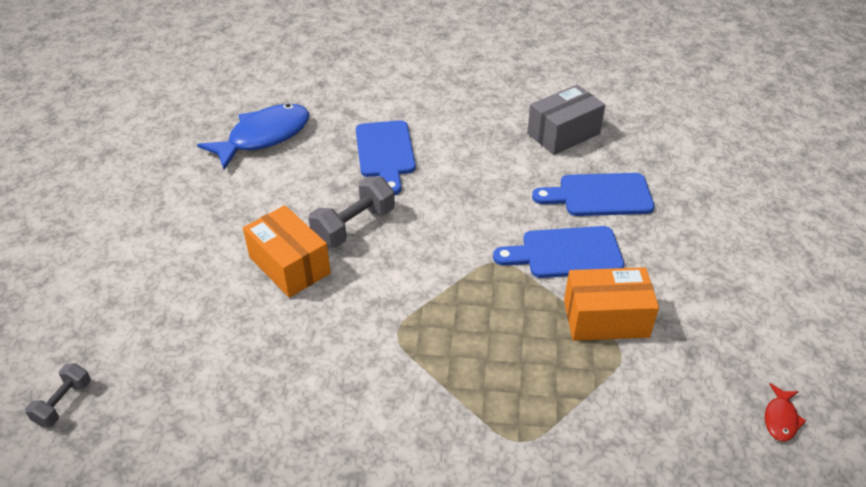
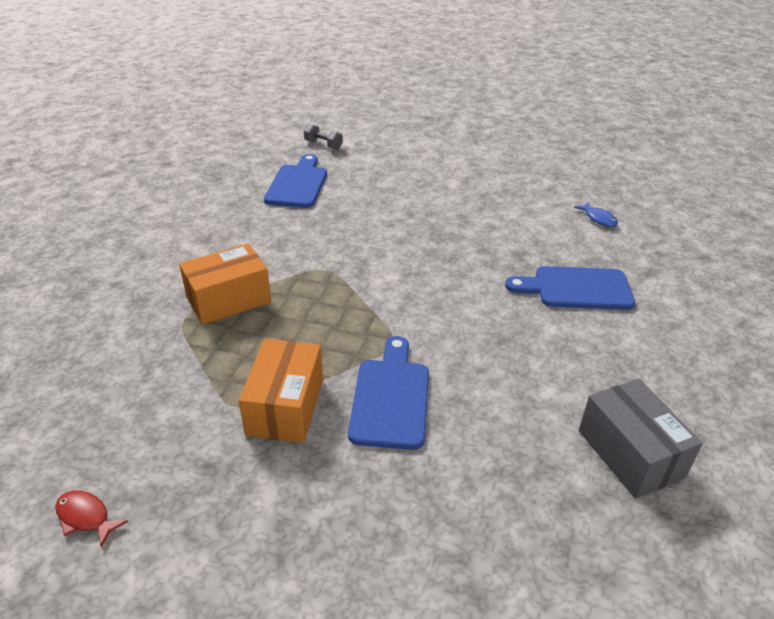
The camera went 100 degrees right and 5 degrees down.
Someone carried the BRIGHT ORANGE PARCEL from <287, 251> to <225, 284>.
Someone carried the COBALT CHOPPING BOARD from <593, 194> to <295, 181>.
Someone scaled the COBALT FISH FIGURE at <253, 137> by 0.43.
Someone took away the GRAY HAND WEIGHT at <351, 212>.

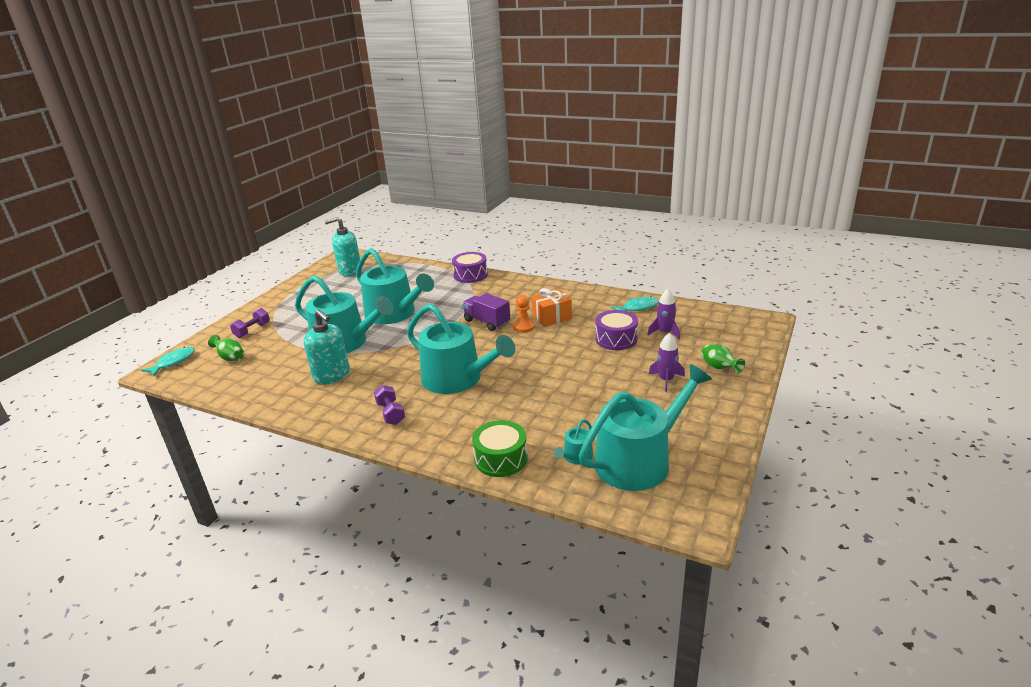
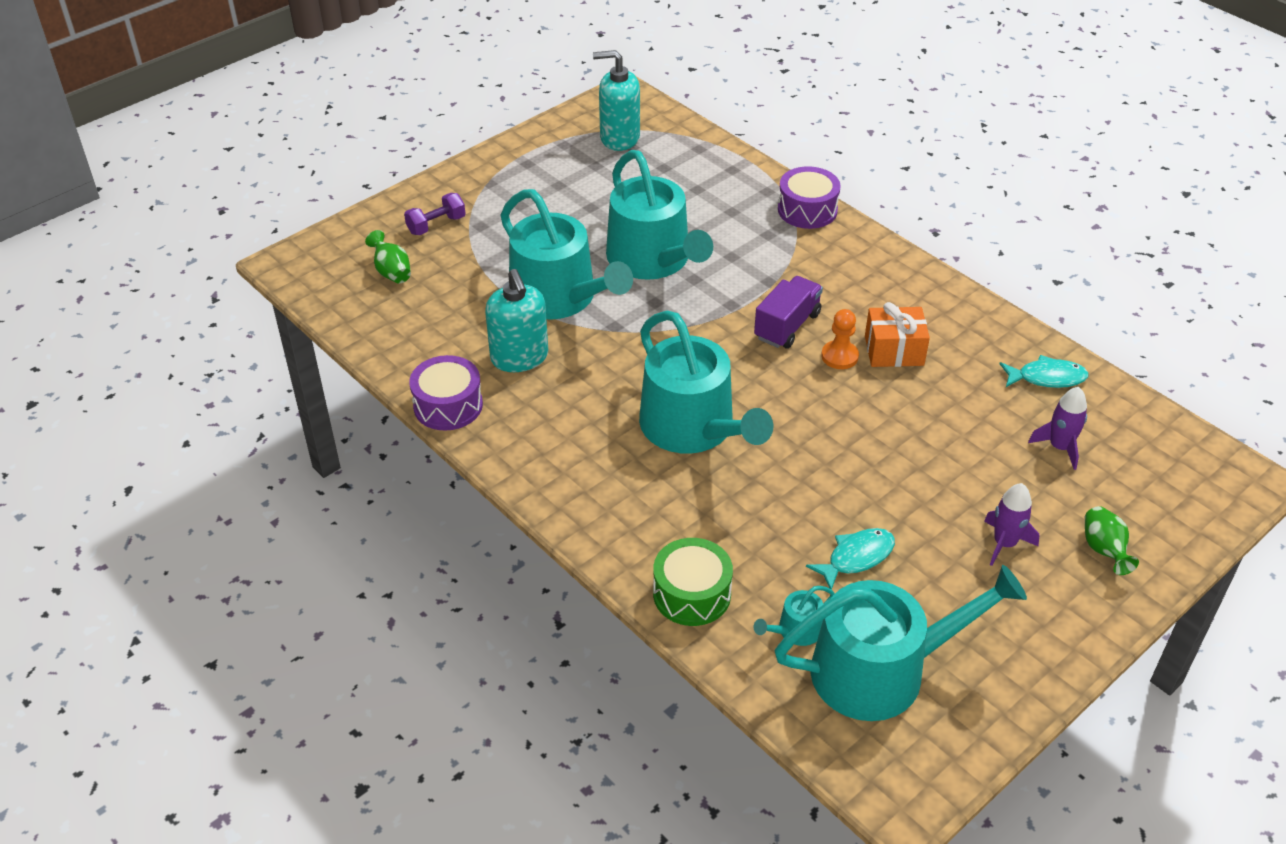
The camera went 20 degrees right and 15 degrees up.
Someone carried the PURPLE TOY DRUM from <616, 330> to <446, 393>.
Someone rotated the PURPLE TOY TRUCK at <486, 312> by 60 degrees clockwise.
Someone carried the AQUA FISH FIGURE from <168, 361> to <850, 558>.
Someone took away the PURPLE HAND WEIGHT at <389, 405>.

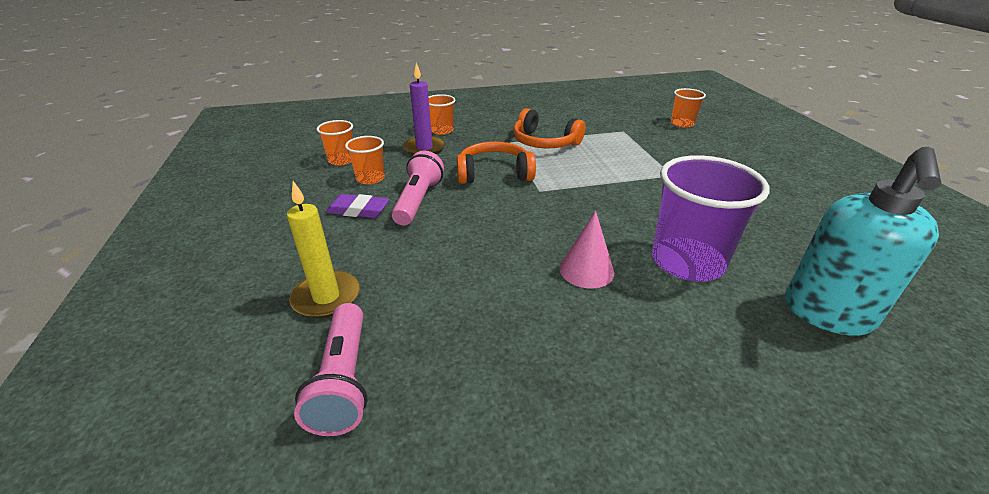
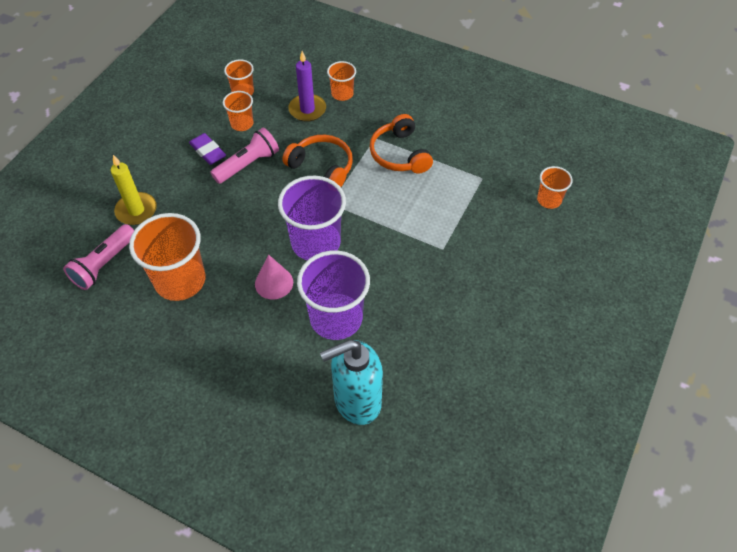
The camera went 40 degrees right and 20 degrees up.
Someone put down the BRIGHT ORANGE CUP at <167, 257>.
Someone put down the PURPLE CUP at <312, 218>.

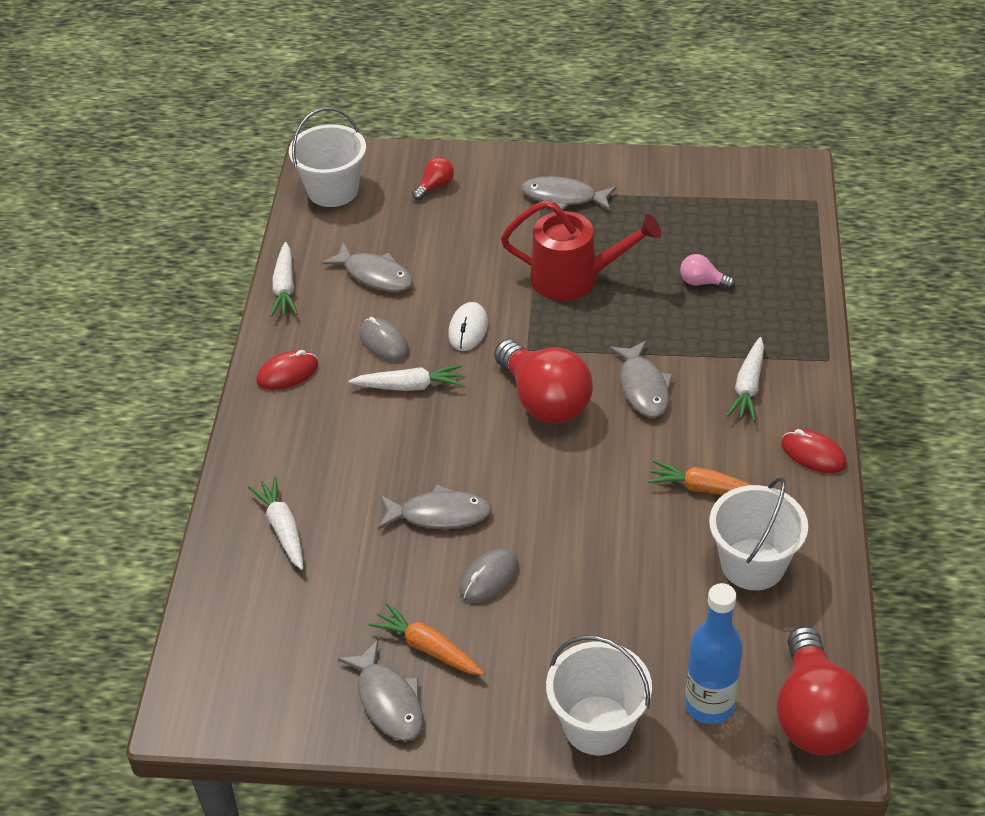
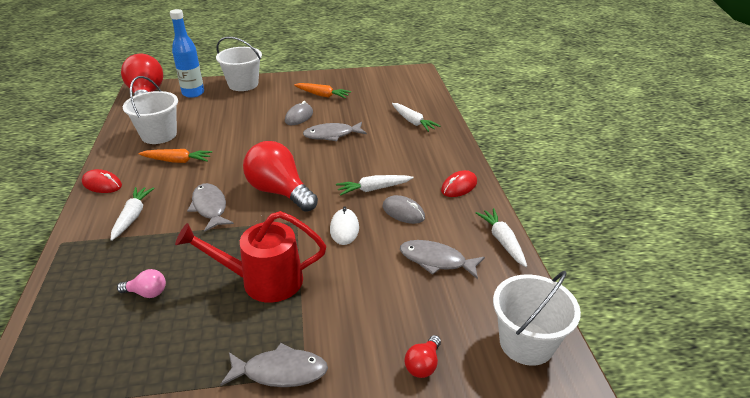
The camera went 165 degrees right and 10 degrees down.
Someone took away the GRAY FISH FIGURE at <380, 690>.

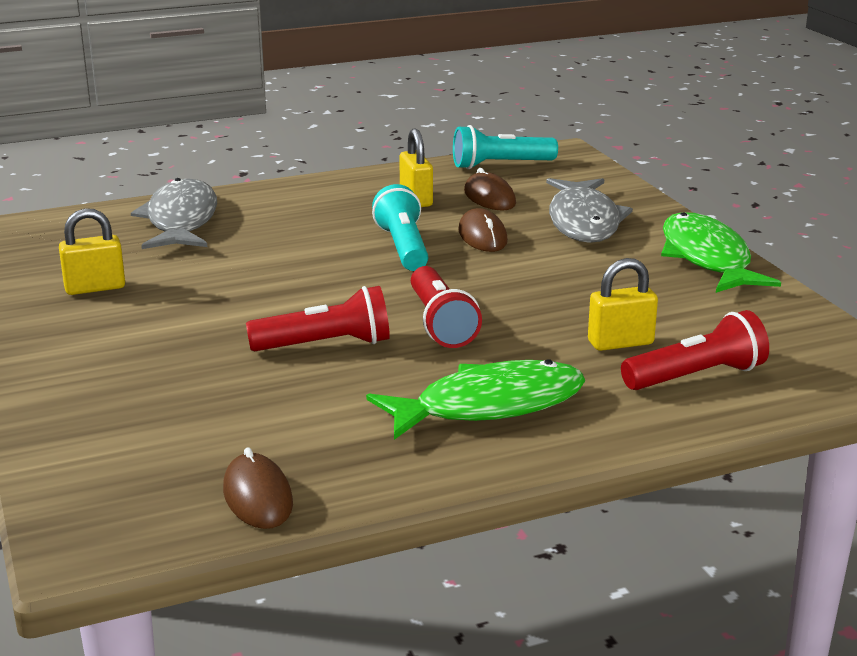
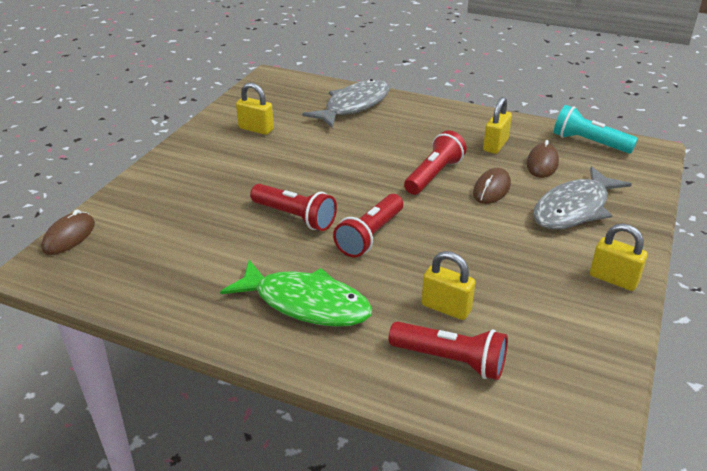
The camera went 45 degrees right and 10 degrees up.
Someone carried the DARK BROWN COMPUTER MOUSE from <258, 488> to <68, 232>.
Someone repainted the AQUA TORCH at <400, 227>, which became the SCARLET TORCH at <435, 163>.
Someone swapped the GREEN FISH FIGURE at <721, 252> for the YELLOW LOCK at <619, 257>.

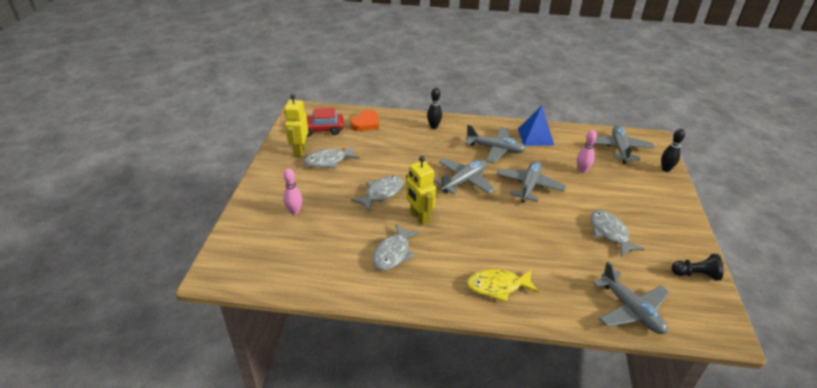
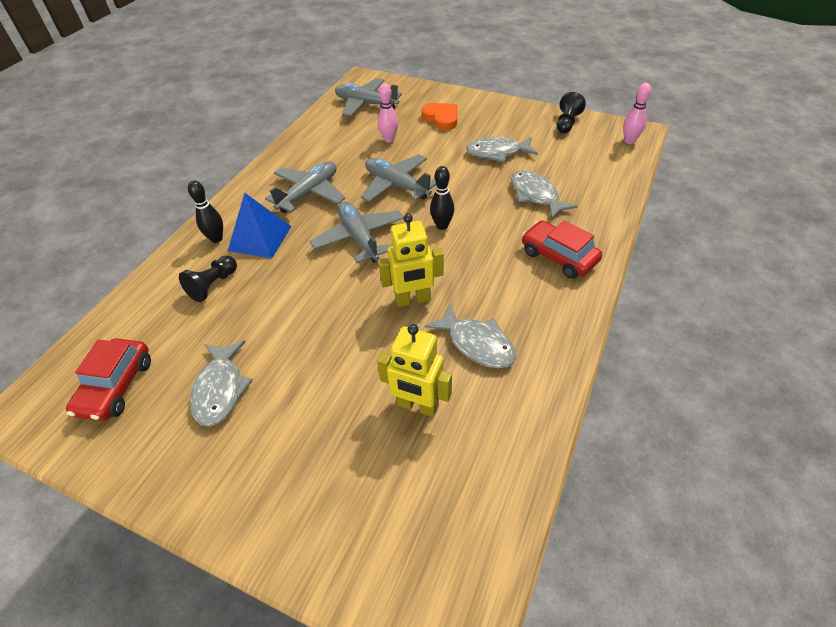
The camera went 70 degrees left and 10 degrees up.
Someone put down the EBONY PAWN at <208, 278>.
Someone carried the COBALT PYRAMID from <536, 126> to <260, 225>.
Someone carried the YELLOW ROBOT from <296, 125> to <414, 370>.
Someone carried the BRIGHT ORANGE HEART from <364, 120> to <439, 116>.
Someone carried the EBONY TENPIN from <673, 150> to <442, 198>.
Someone carried the GRAY FISH FIGURE from <377, 194> to <544, 194>.
Someone swapped the YELLOW FISH FIGURE at <503, 285> for the SCARLET TOY CAR at <562, 249>.
Someone carried the ROSY TENPIN from <292, 191> to <637, 113>.
Someone took away the GRAY AEROPLANE at <631, 298>.

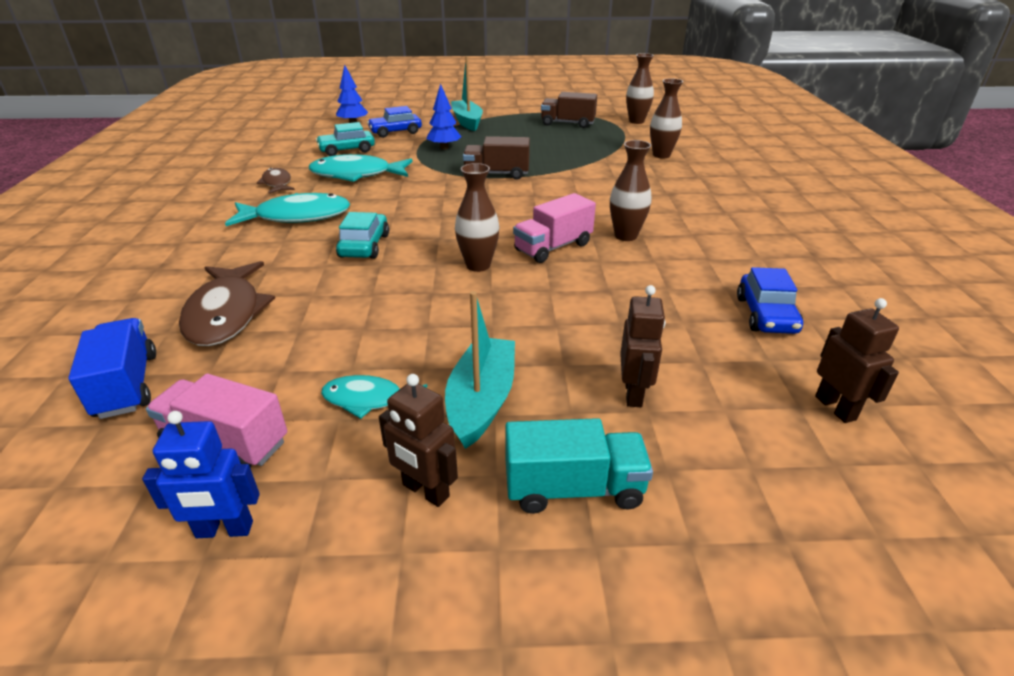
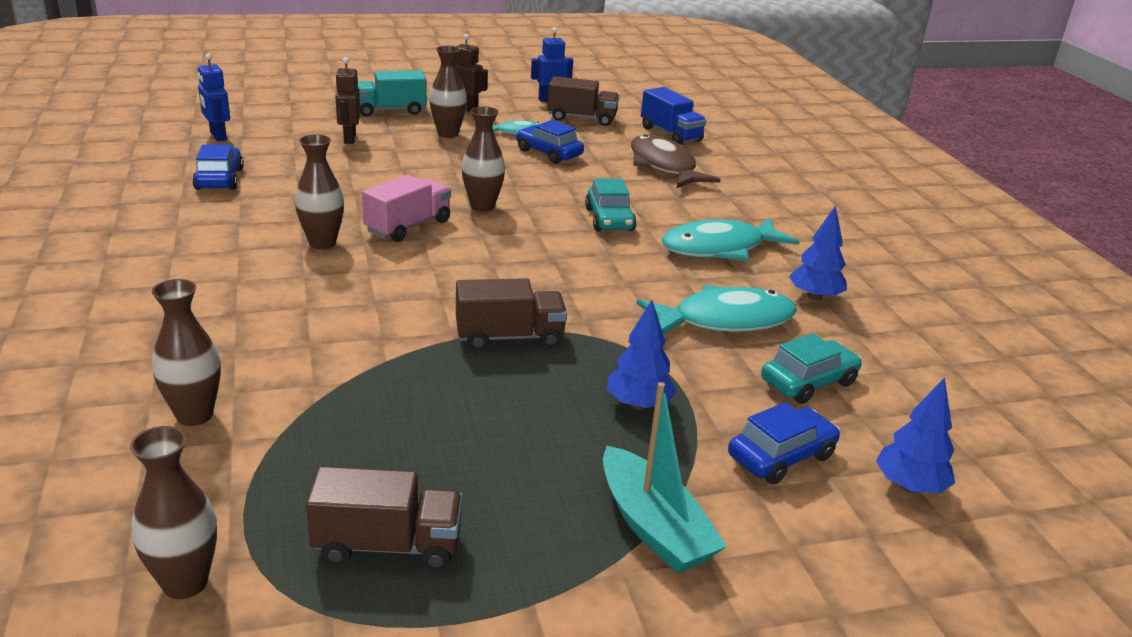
The camera went 165 degrees right and 5 degrees down.
Someone repainted the DARK BROWN ROBOT at <857, 360>, which became the COBALT ROBOT at <214, 97>.
Someone swapped the AQUA BOAT at <480, 370> for the DARK BROWN TALL VASE at <448, 92>.
Someone put down the COBALT TOY CAR at <550, 142>.
Someone repainted the ROSY TOY TRUCK at <216, 421>, which became the DARK BROWN TOY TRUCK at <583, 101>.
Someone swapped the DARK BROWN FISH FIGURE at <276, 181> for the COBALT FIR TREE at <818, 253>.

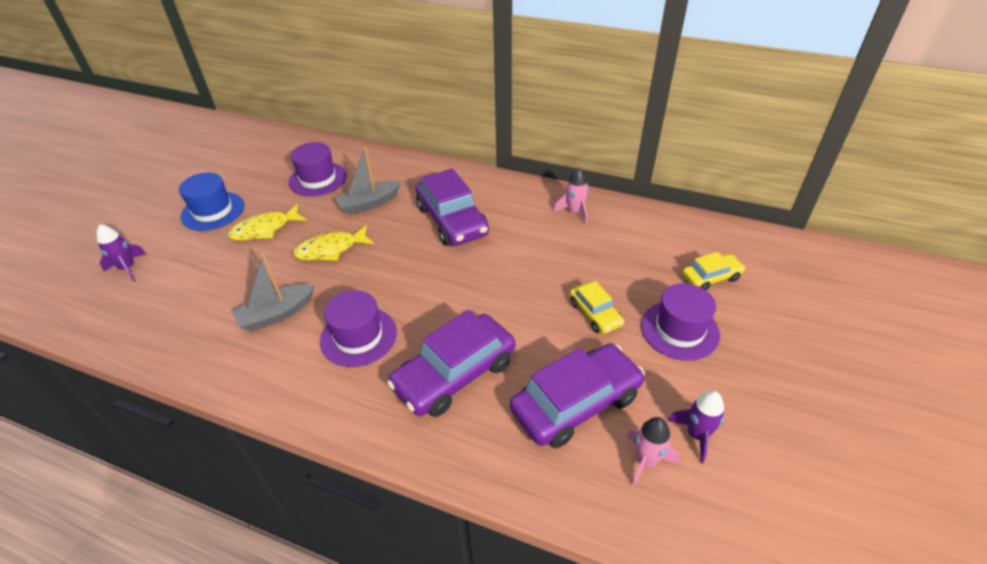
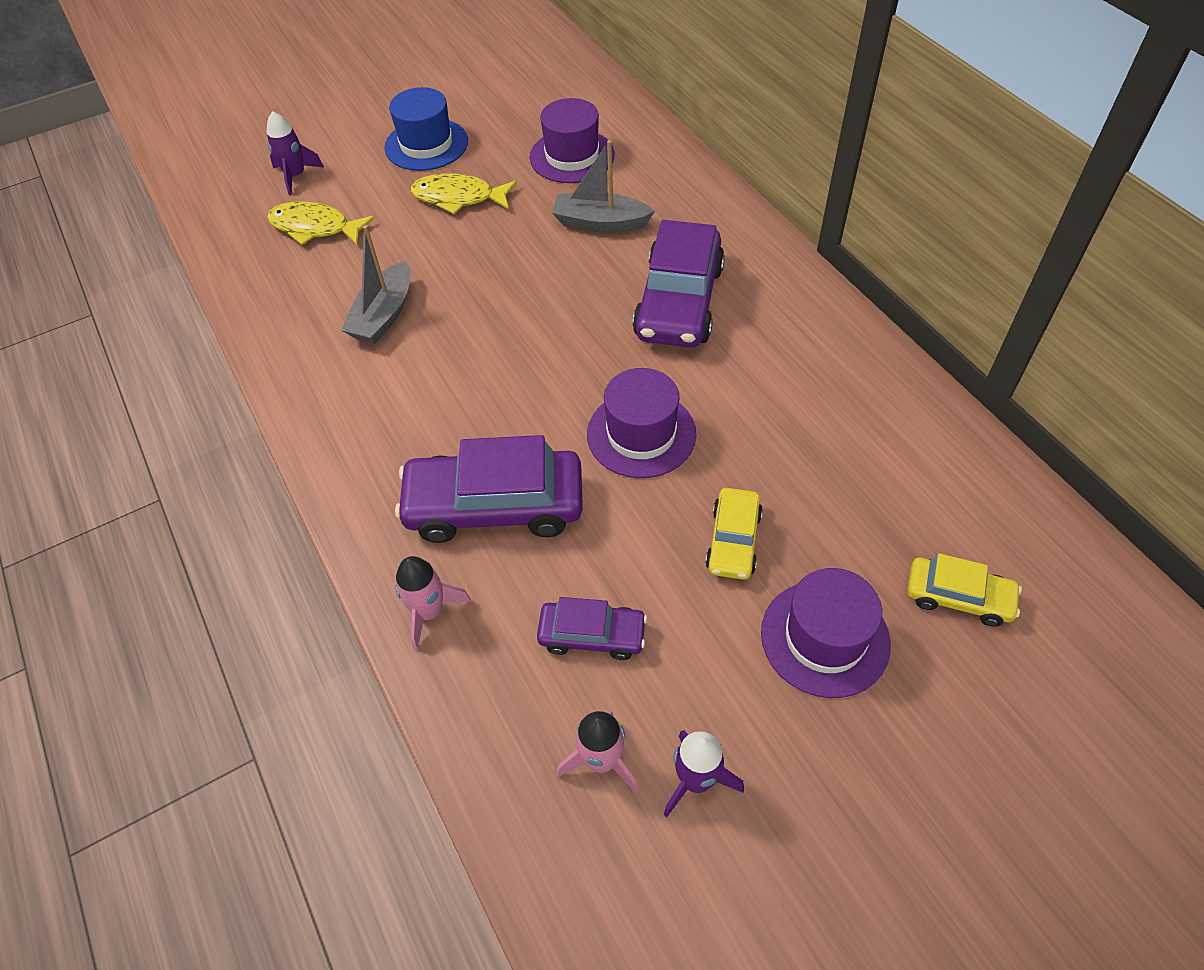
The camera went 40 degrees right and 10 degrees up.
Someone carried the YELLOW FISH FIGURE from <333, 243> to <321, 223>.
Someone rotated the GRAY BOAT at <273, 293> by 75 degrees counterclockwise.
Someone carried the ROSY TOY ROCKET from <571, 196> to <433, 603>.
Someone scaled the PURPLE TOY CAR at <577, 395> by 0.54.
Someone carried the PURPLE TALL HAT from <358, 328> to <641, 423>.

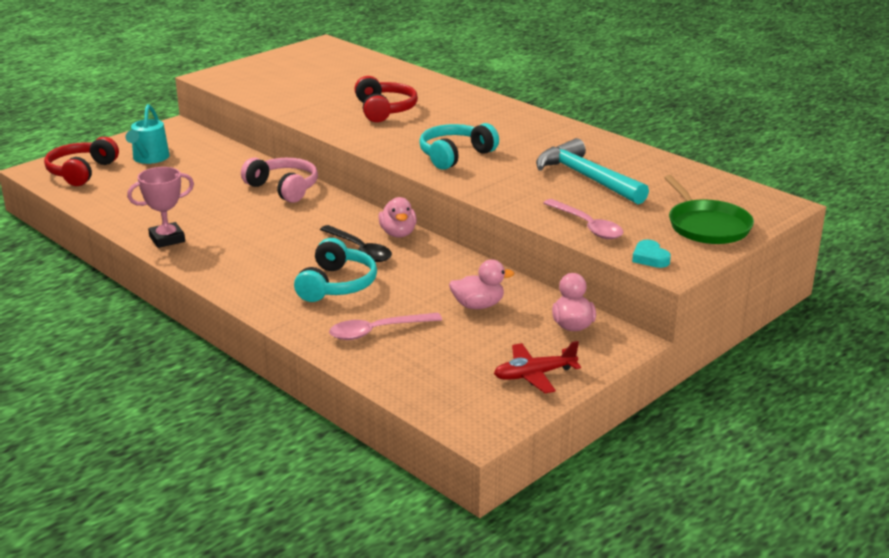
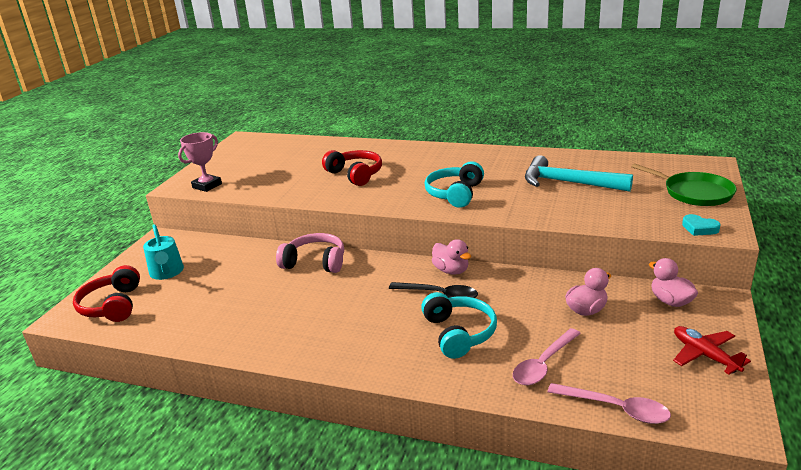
The camera went 25 degrees left and 0 degrees up.
Someone carried the ROSY AWARD CUP from <160, 207> to <200, 162>.
Someone carried the ROSY TABLESPOON from <583, 219> to <609, 403>.
Someone rotated the SCARLET AEROPLANE at <537, 367> by 105 degrees clockwise.

